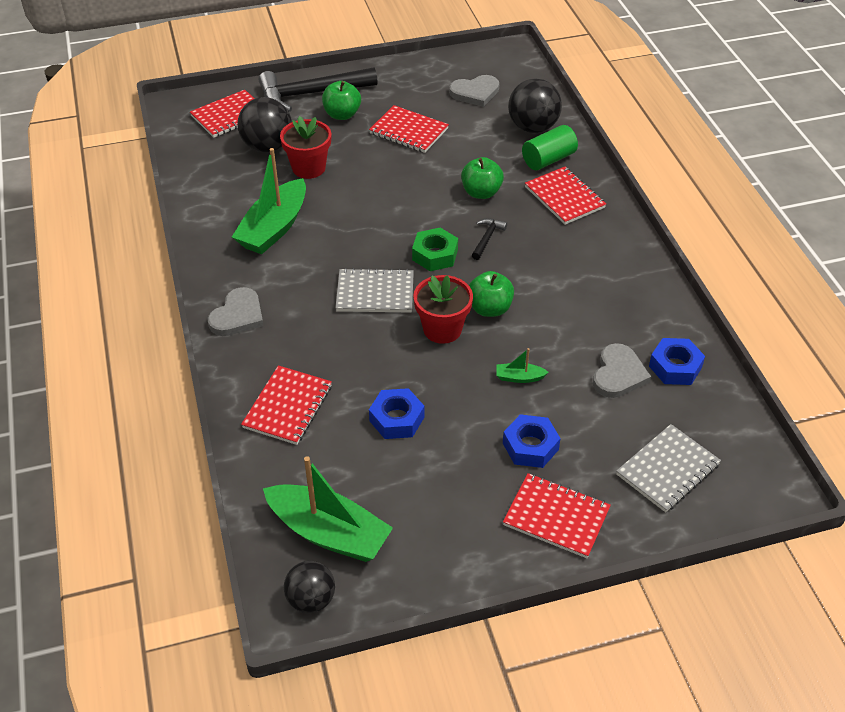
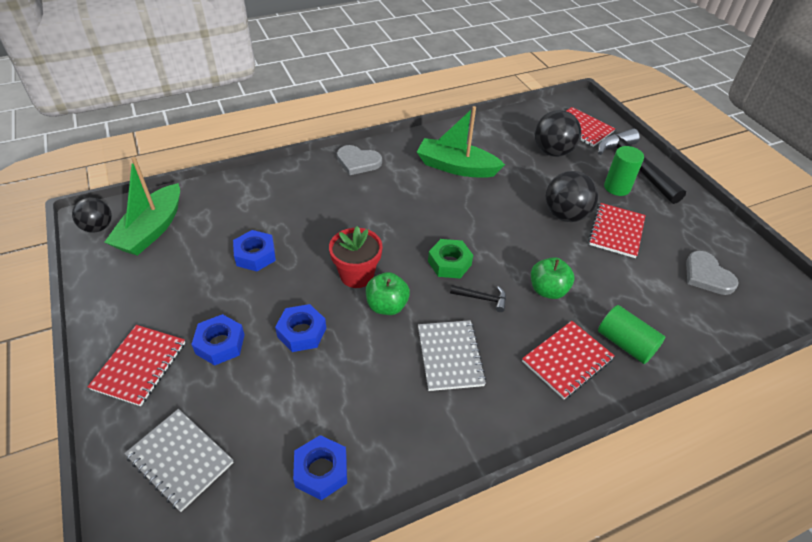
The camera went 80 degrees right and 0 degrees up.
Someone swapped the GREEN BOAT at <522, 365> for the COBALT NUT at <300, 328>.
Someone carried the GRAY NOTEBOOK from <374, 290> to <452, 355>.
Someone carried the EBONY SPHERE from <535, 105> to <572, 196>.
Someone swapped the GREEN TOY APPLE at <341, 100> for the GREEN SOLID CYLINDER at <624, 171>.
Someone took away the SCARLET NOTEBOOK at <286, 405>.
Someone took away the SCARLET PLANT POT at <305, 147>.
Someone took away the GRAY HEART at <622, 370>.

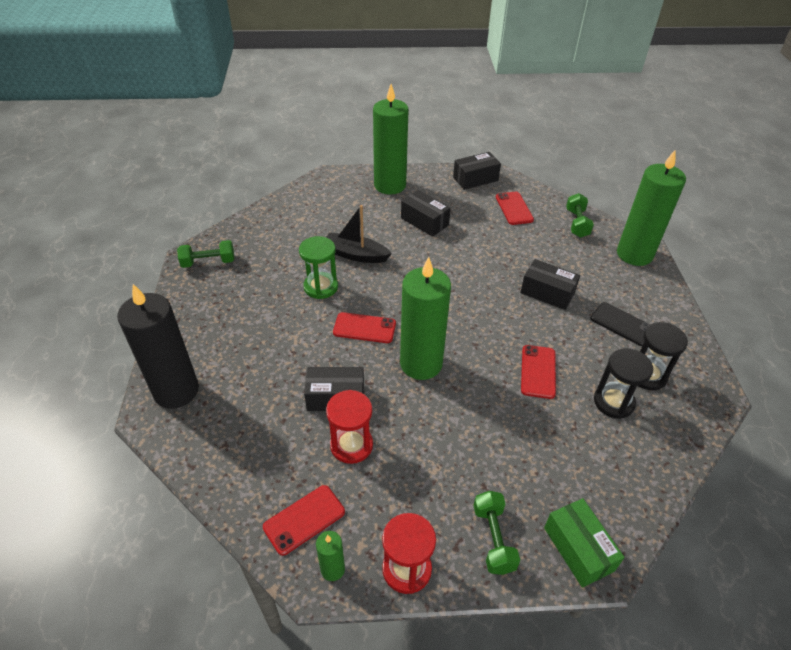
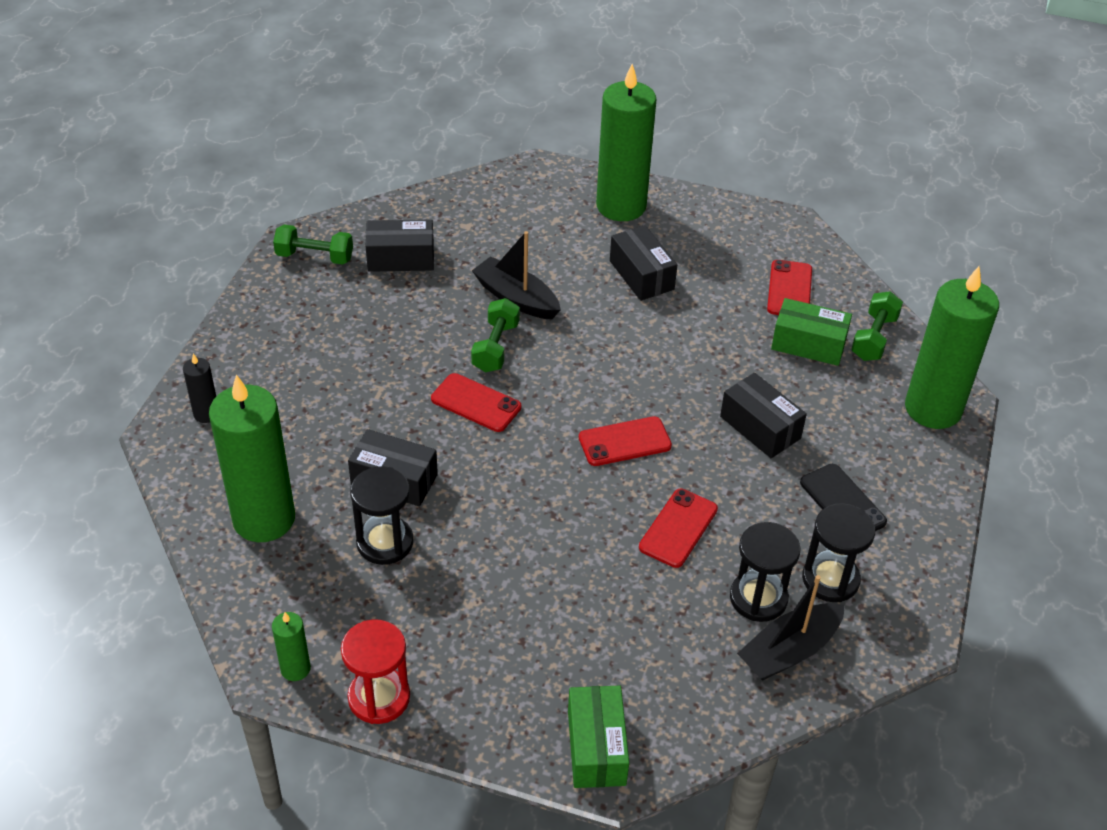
The camera went 20 degrees right and 0 degrees up.
Someone scaled the EBONY CANDLE at <158, 346> by 0.44.
Someone carried the GREEN CANDLE from <425, 318> to <252, 458>.
Someone repainted the SCARLET HOURGLASS at <349, 427>, which became the EBONY HOURGLASS at <381, 515>.
Someone carried the EBONY PARCEL from <477, 171> to <400, 246>.
Someone carried the GREEN HAND WEIGHT from <496, 533> to <495, 335>.
Someone carried the SCARLET MOBILE PHONE from <304, 520> to <625, 441>.
Someone put down the EBONY BOAT at <791, 628>.
Someone put down the GREEN PARCEL at <811, 332>.
Someone took away the GREEN HOURGLASS at <318, 267>.

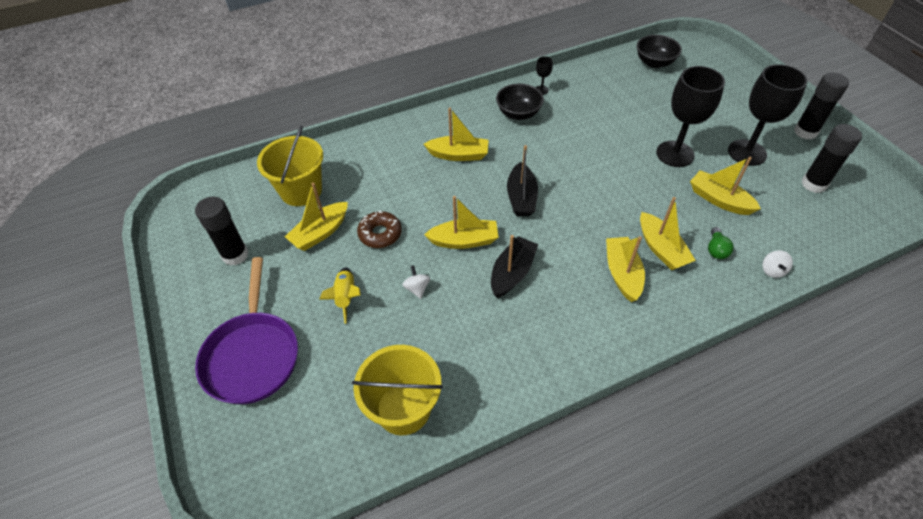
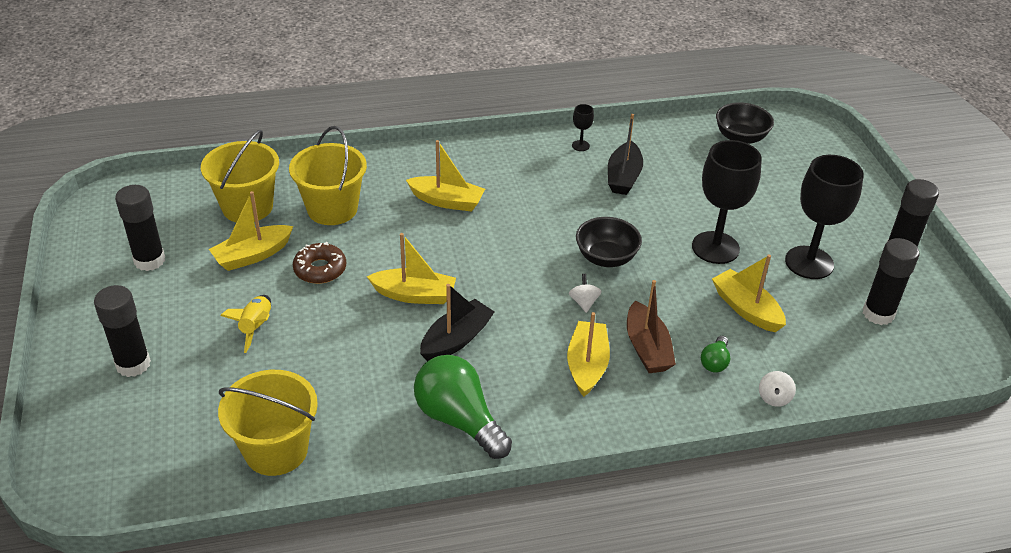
The camera went 10 degrees right and 10 degrees down.
Someone swapped the PURPLE SKILLET at <246, 330> for the EBONY STICK OF GLUE at <122, 331>.
Someone put down the YELLOW SAND BUCKET at <328, 175>.
Someone put down the GREEN LIGHTBULB at <463, 407>.
Someone carried the SNOW-WHITE WHIRLIGIG from <416, 282> to <585, 293>.
Someone carried the EBONY SERVING BOWL from <520, 102> to <609, 242>.
Someone carried the EBONY BOAT from <522, 180> to <625, 154>.
Someone repainted the YELLOW BOAT at <668, 233>, which became the DARK BROWN BOAT at <651, 326>.

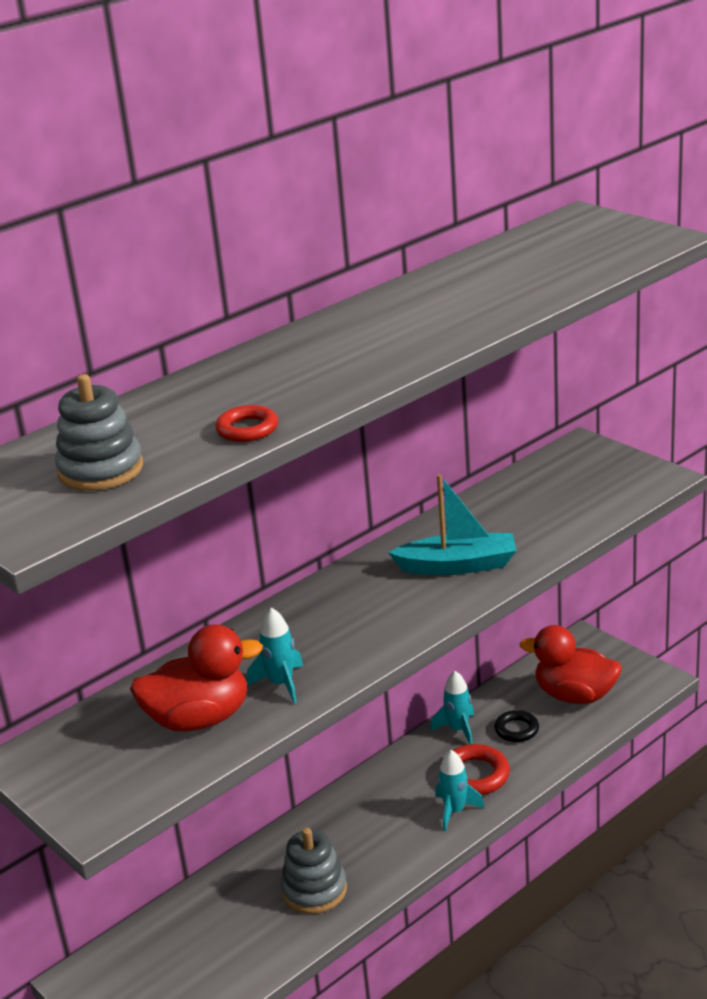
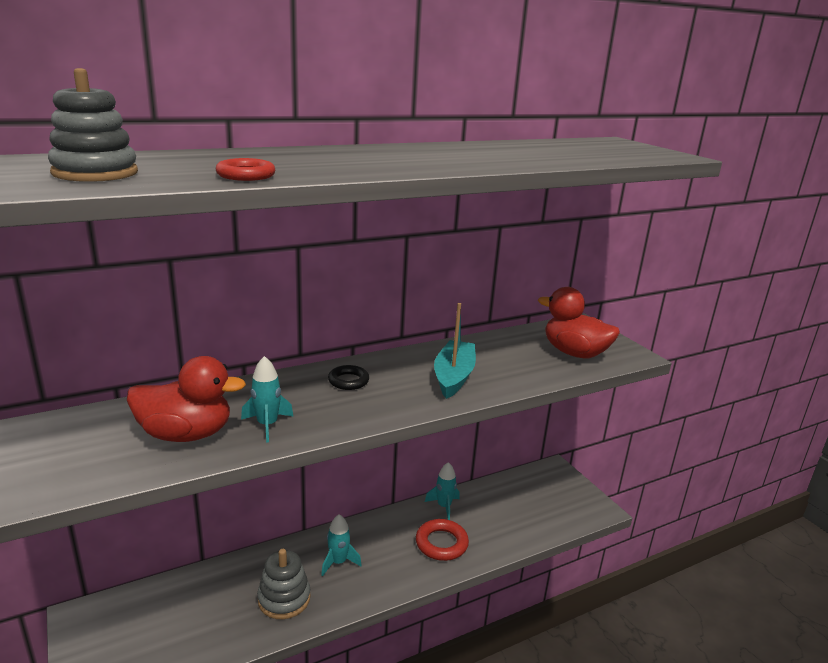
The camera went 10 degrees right and 5 degrees down.
Someone carried the AQUA TOY ROCKET from <460, 790> to <341, 545>.
Someone carried the EBONY RING from <517, 726> to <348, 377>.
Someone rotated the AQUA BOAT at <453, 524> by 90 degrees counterclockwise.
Someone carried the SCARLET DUCK from <571, 664> to <579, 322>.

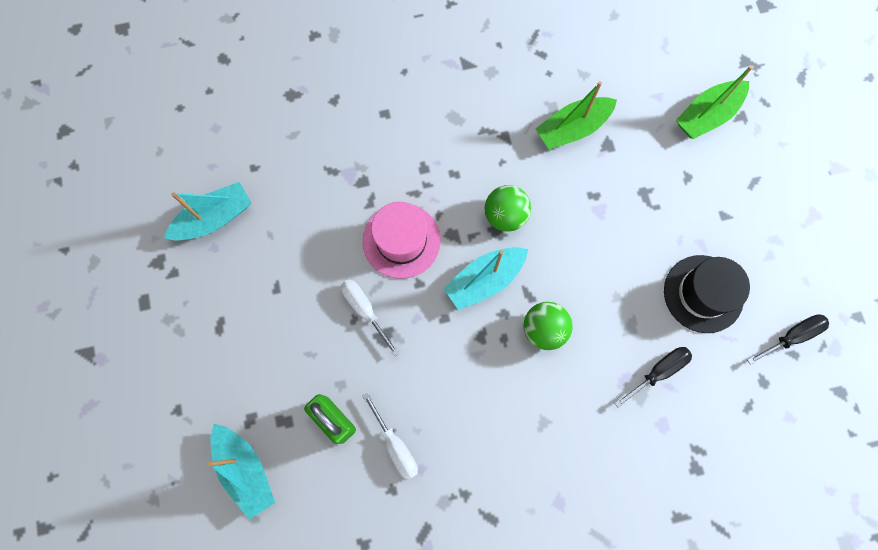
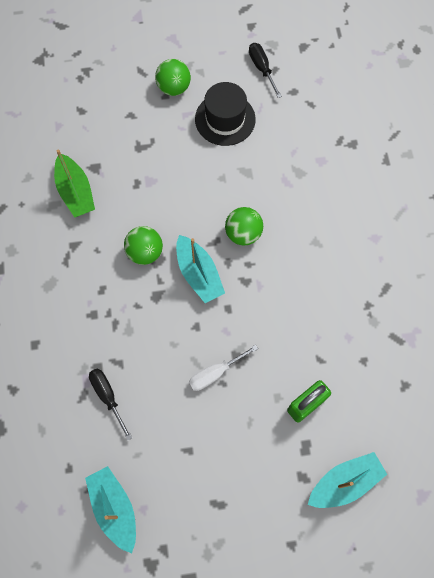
The camera went 85 degrees left and 5 degrees down.
Someone carried the EBONY SCREWDRIVER from <653, 377> to <110, 404>.
Someone put down the GREEN SPHERE at <173, 77>.
Someone took away the ROSY TALL HAT at <401, 240>.
Someone took away the SNOW-WHITE SCREWDRIVER at <390, 436>.
Someone took away the GREEN BOAT at <714, 102>.

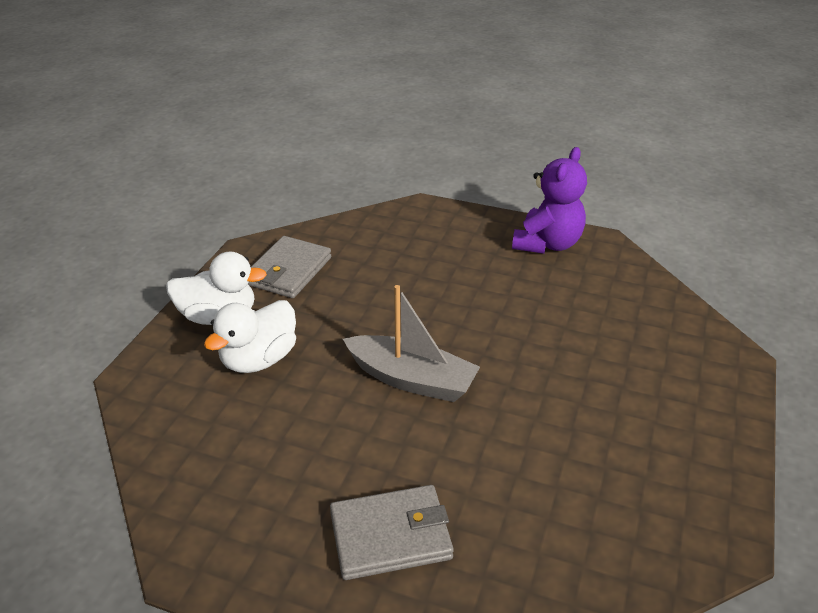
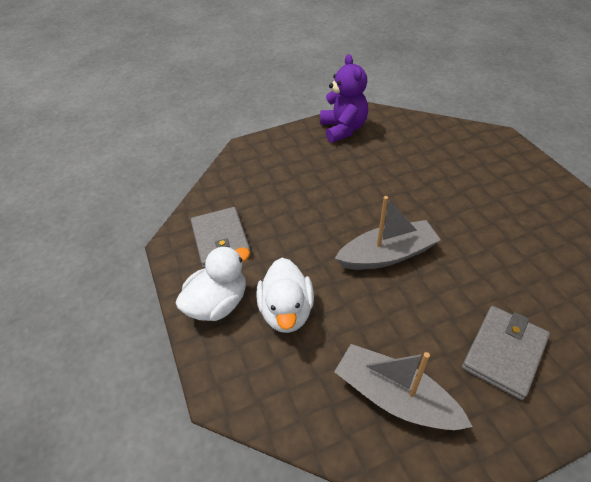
The camera went 40 degrees left and 10 degrees up.
Someone put down the GRAY BOAT at <403, 387>.

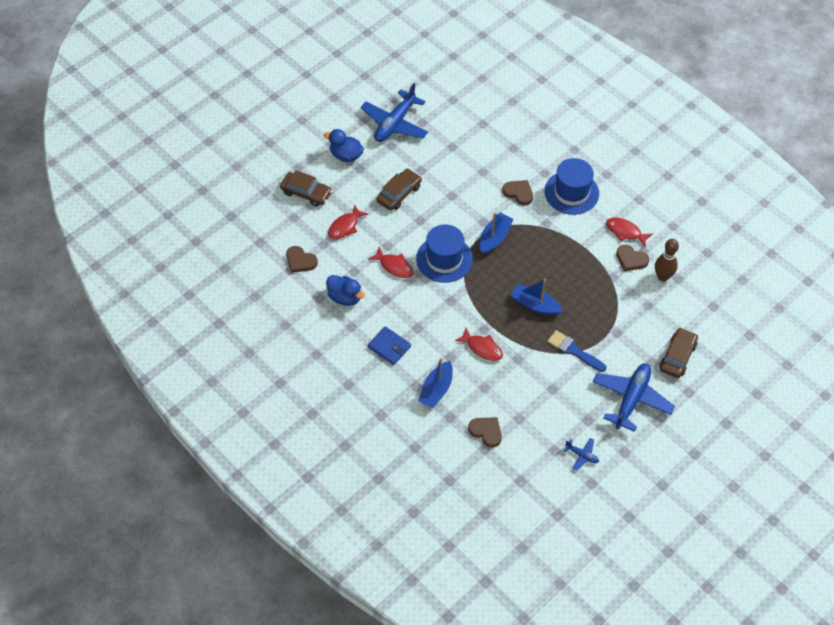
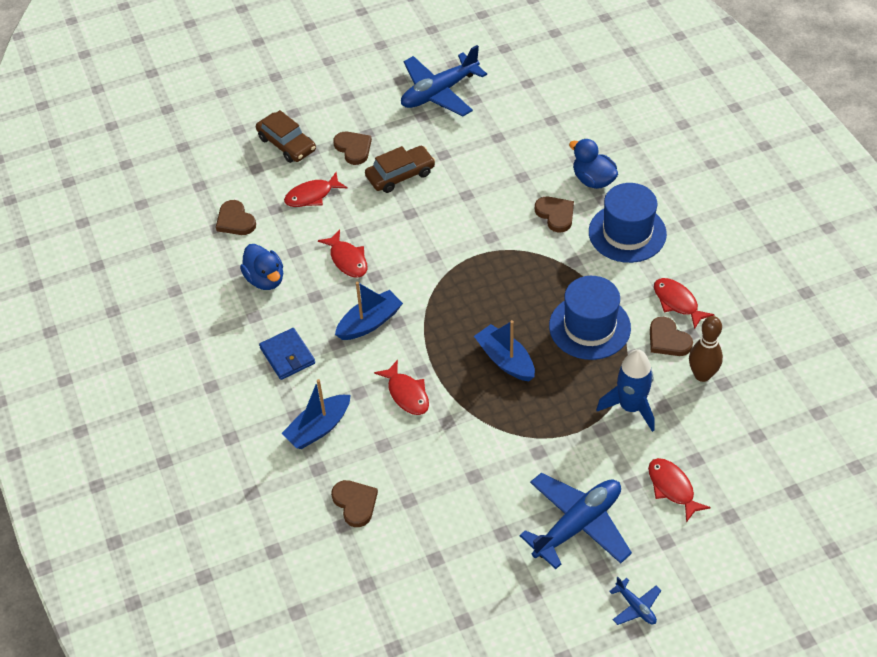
The camera went 25 degrees right and 5 degrees down.
Someone put down the DARK BROWN HEART at <352, 148>.
Someone carried the COBALT BOAT from <496, 234> to <369, 311>.
Someone carried the COBALT TALL HAT from <444, 253> to <590, 318>.
Someone carried the COBALT DUCK from <344, 145> to <593, 164>.
Someone put down the COBALT TOY ROCKET at <625, 390>.
Someone carried the COBALT AEROPLANE from <581, 454> to <635, 601>.
Someone swapped the DARK BROWN TOY CAR at <678, 352> for the SCARLET FISH FIGURE at <679, 490>.
Someone took away the COBALT PAINTBRUSH at <576, 351>.

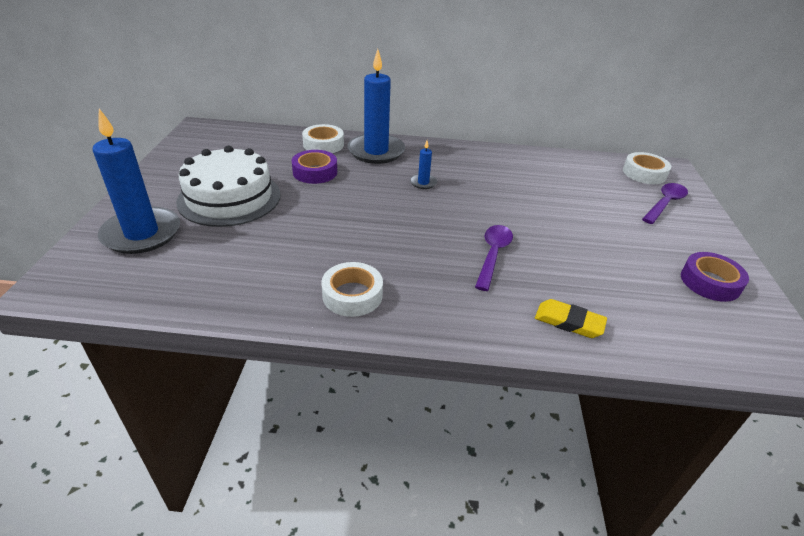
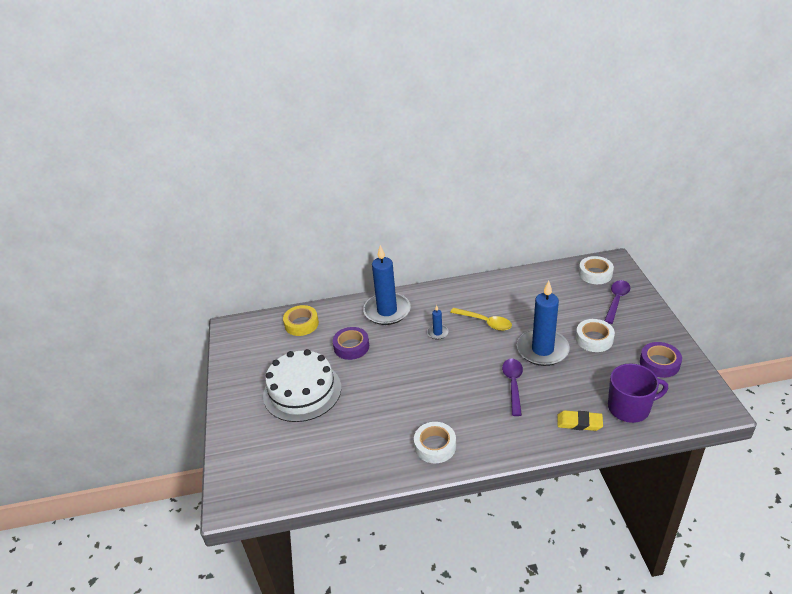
The camera went 10 degrees left and 0 degrees up.
Someone put down the YELLOW TAPE at <301, 320>.
Someone put down the YELLOW TABLESPOON at <481, 319>.
Someone carried the COBALT CANDLE from <136, 181> to <543, 323>.
Someone carried the SNOW-WHITE TAPE from <323, 138> to <595, 335>.
Someone put down the PURPLE COFFEE MUG at <638, 393>.

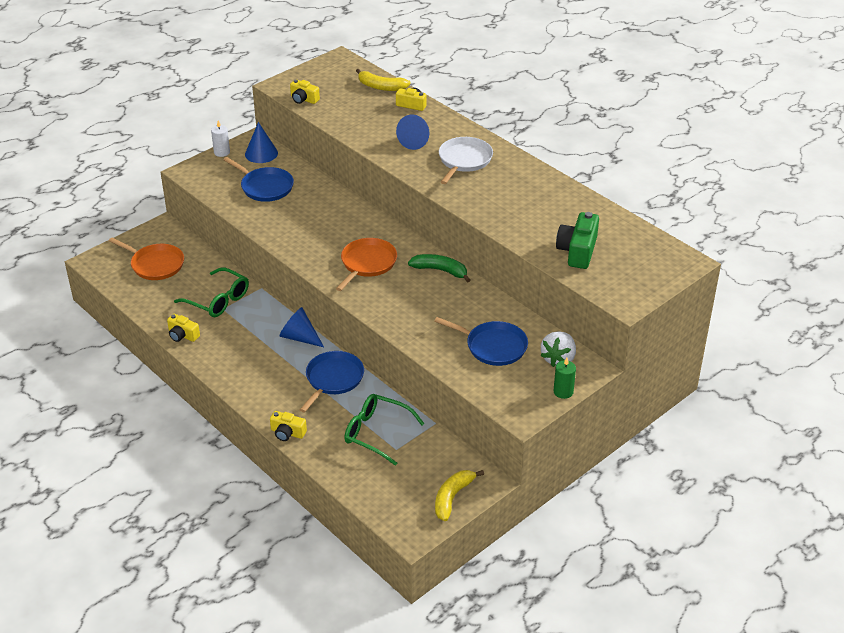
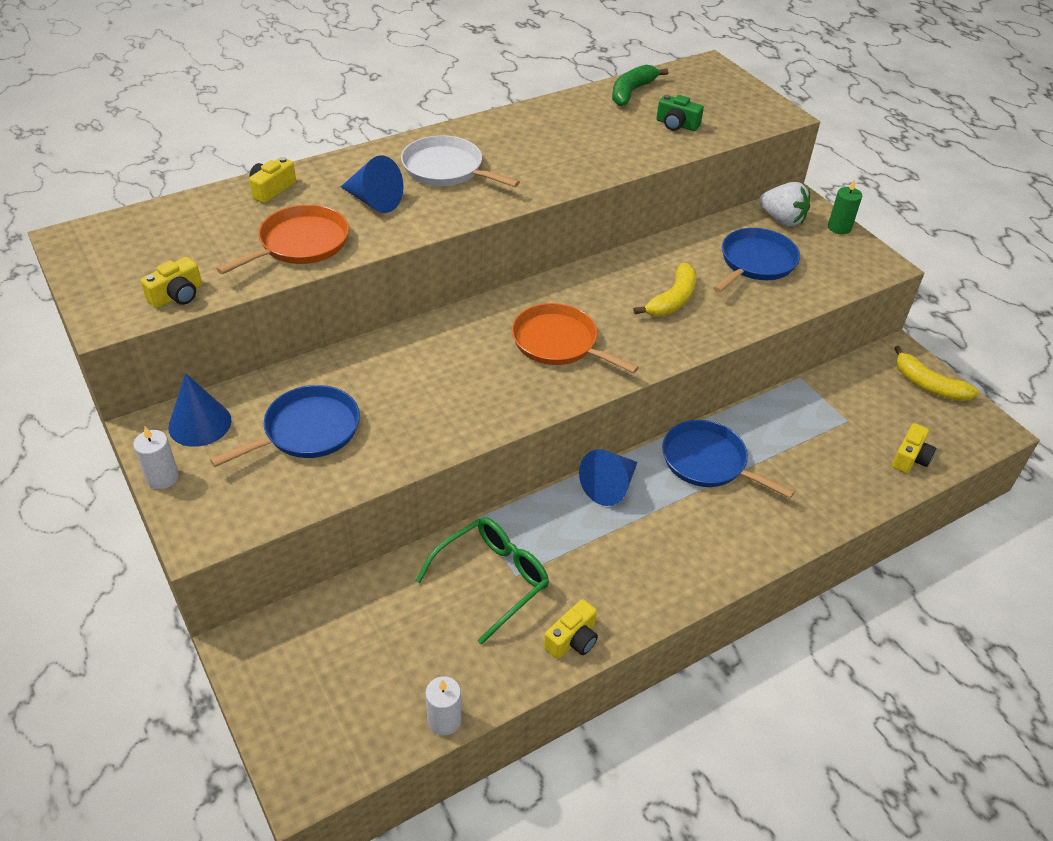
The camera went 80 degrees left and 5 degrees up.
Someone carried the BRIGHT ORANGE SKILLET from <146, 259> to <282, 239>.
Someone put down the SNOW-WHITE CANDLE at <443, 706>.
Someone carried the GREEN BANANA FRUIT from <439, 268> to <640, 85>.
Someone carried the YELLOW BANANA FRUIT from <383, 80> to <664, 289>.
Someone scaled the GREEN CAMERA at <577, 240> by 0.61.
Someone carried the YELLOW CAMERA from <288, 426> to <914, 448>.
Someone took away the GREEN SPECTACLES at <384, 430>.

